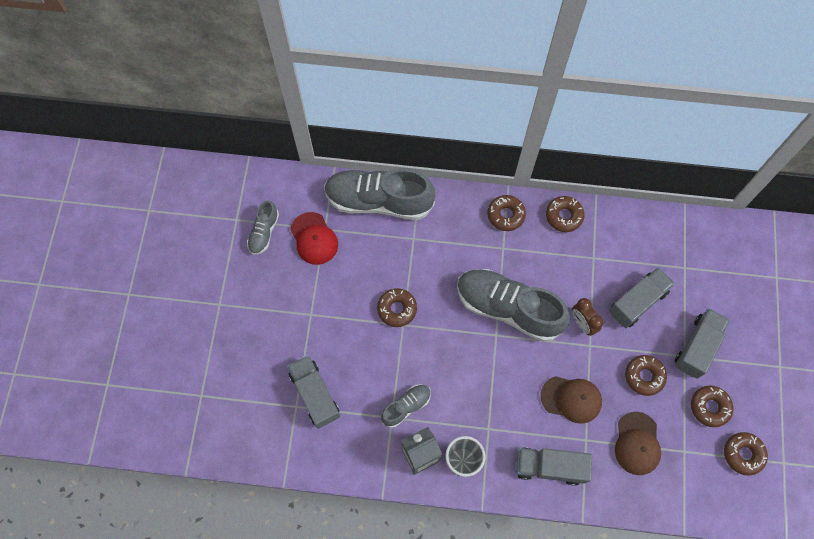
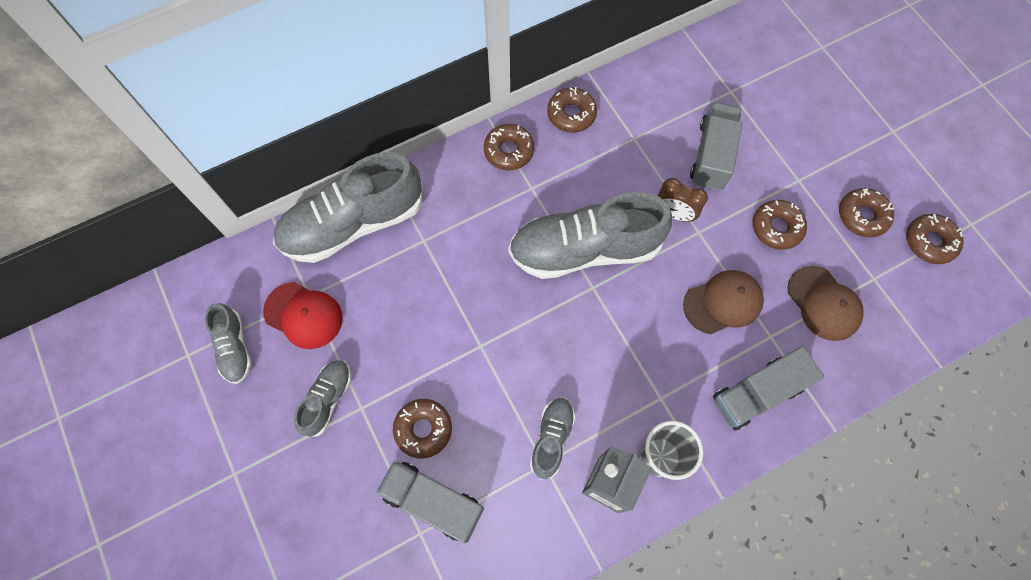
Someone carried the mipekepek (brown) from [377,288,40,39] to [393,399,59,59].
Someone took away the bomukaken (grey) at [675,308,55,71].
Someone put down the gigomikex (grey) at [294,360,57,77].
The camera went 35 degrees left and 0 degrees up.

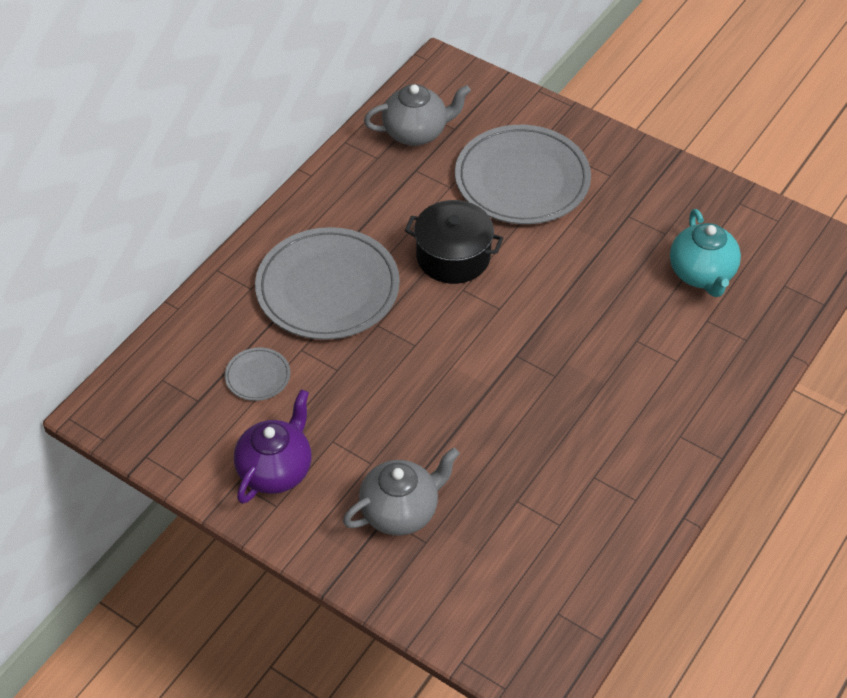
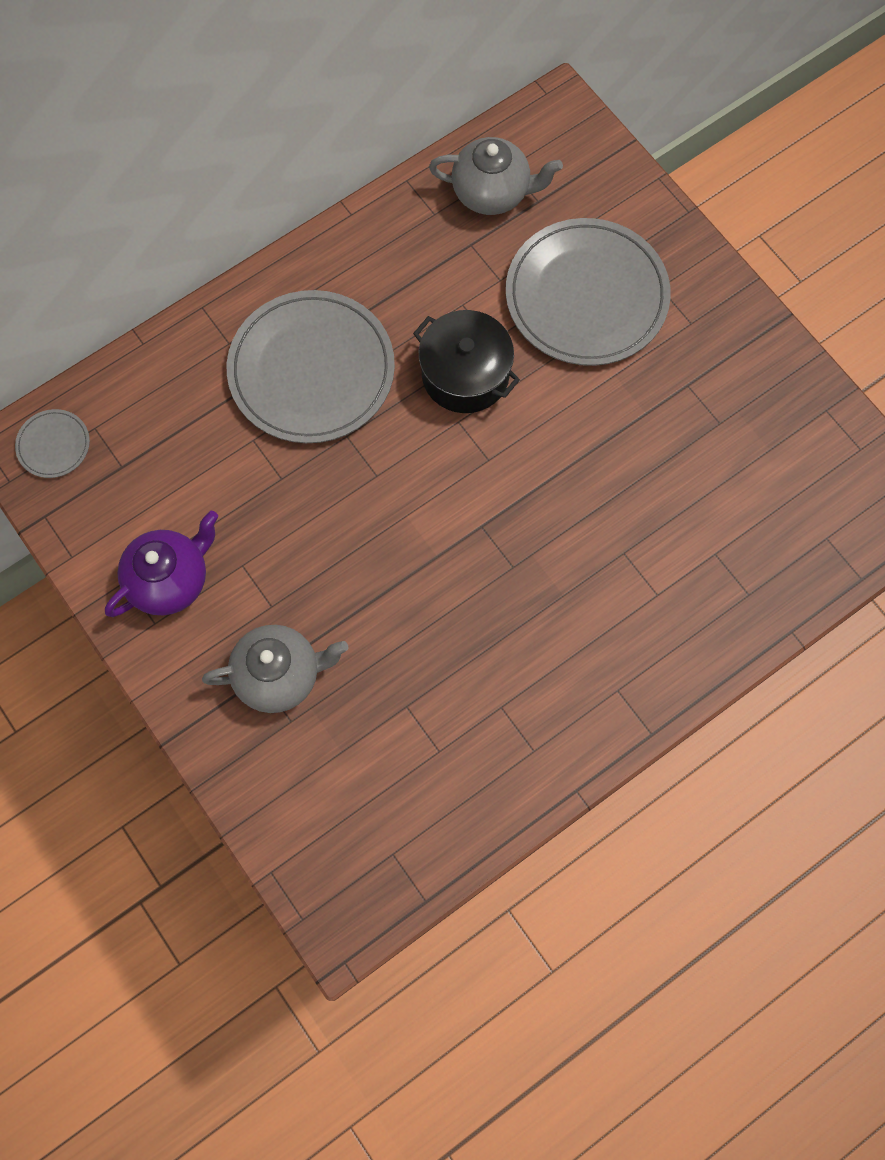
Someone carried the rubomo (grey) from [225,348,65,53] to [15,409,75,69].
Someone took away the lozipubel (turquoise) at [670,209,71,88].
The camera went 20 degrees right and 20 degrees up.

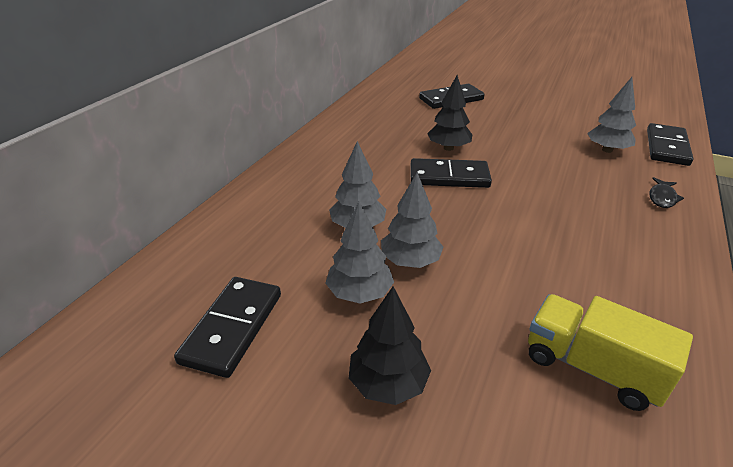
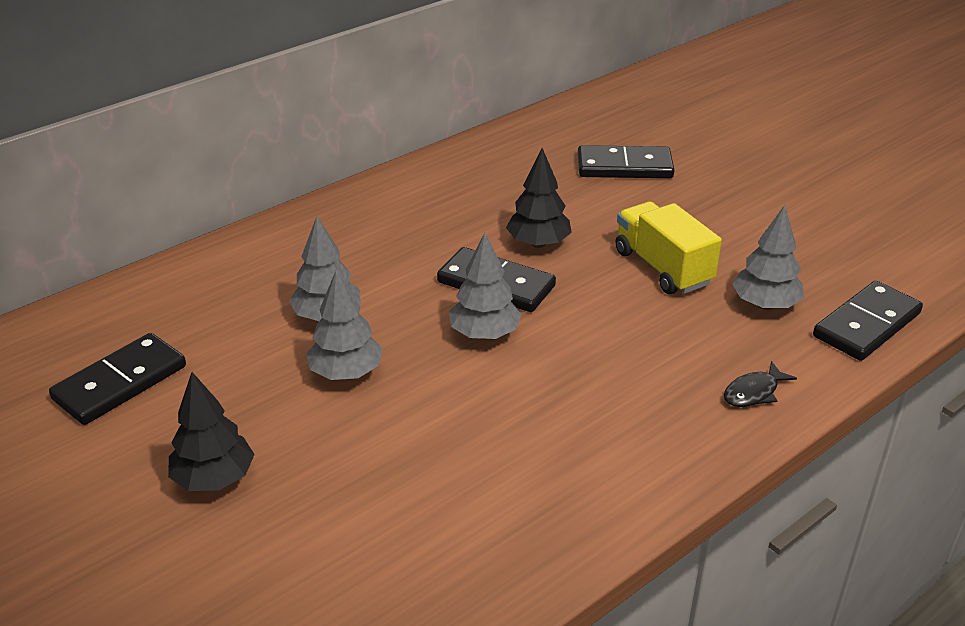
Someone carried the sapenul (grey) from [326,201,68,103] to [449,233,73,106].
Someone carried the bomukaken (yellow) from [528,294,165,117] to [615,201,107,93].
The camera went 25 degrees right and 0 degrees up.

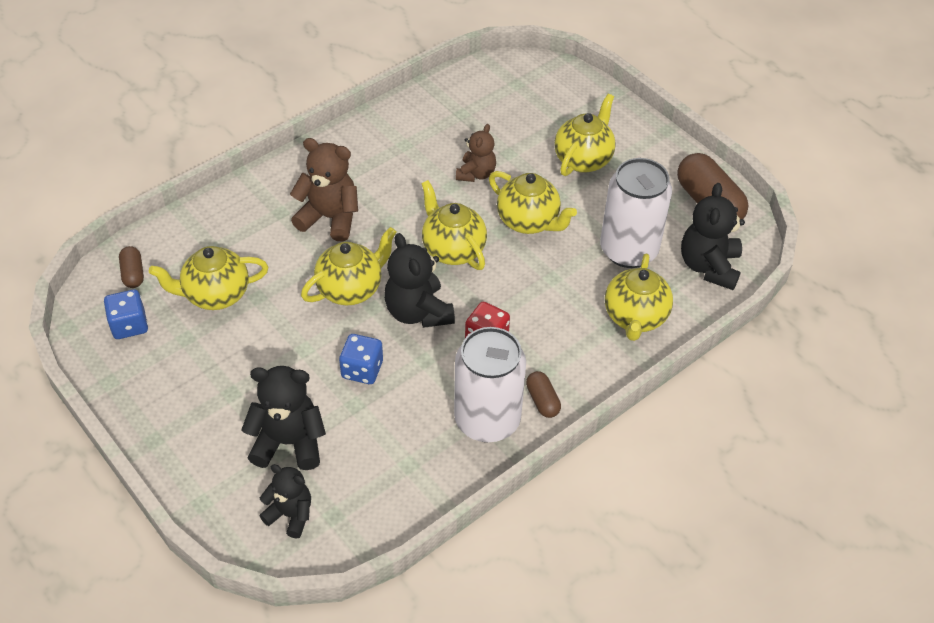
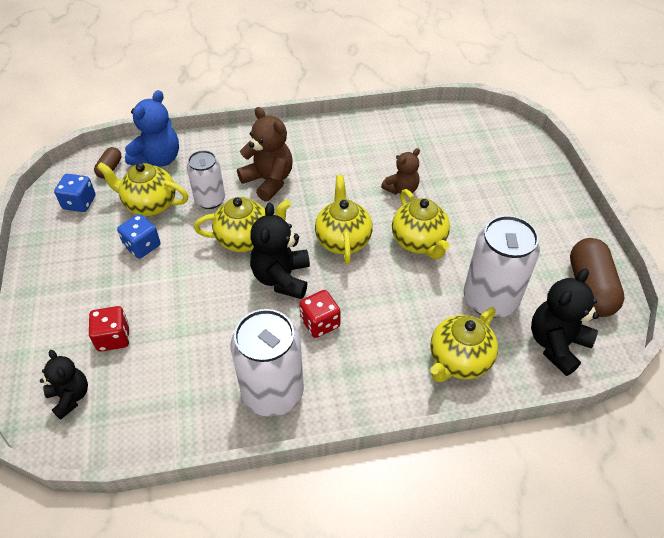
Someone swapped the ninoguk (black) at [241,366,85,104] for the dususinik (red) at [89,306,40,46].
Someone carried the dususinik (blue) from [339,334,44,50] to [117,214,43,45].
Someone took away the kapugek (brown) at [526,371,35,47].
Someone took away the lozipubel (yellow) at [554,94,62,82].
Someone put down the ninoguk (blue) at [125,90,54,77].
Someone put down the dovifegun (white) at [187,150,38,59].
The camera went 30 degrees right and 0 degrees up.

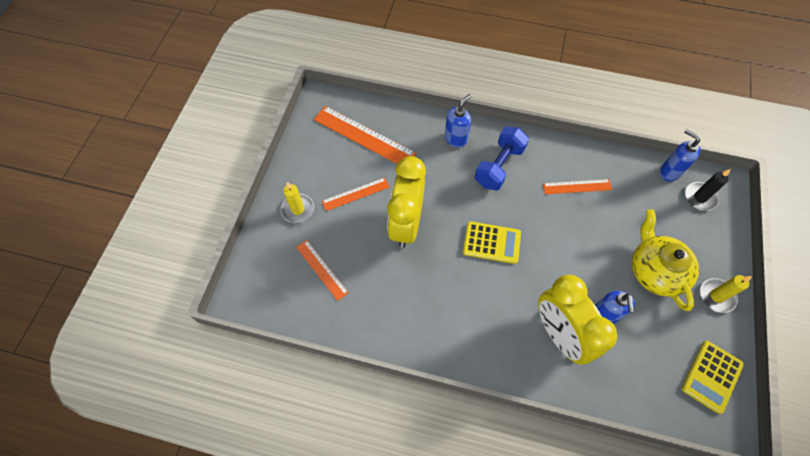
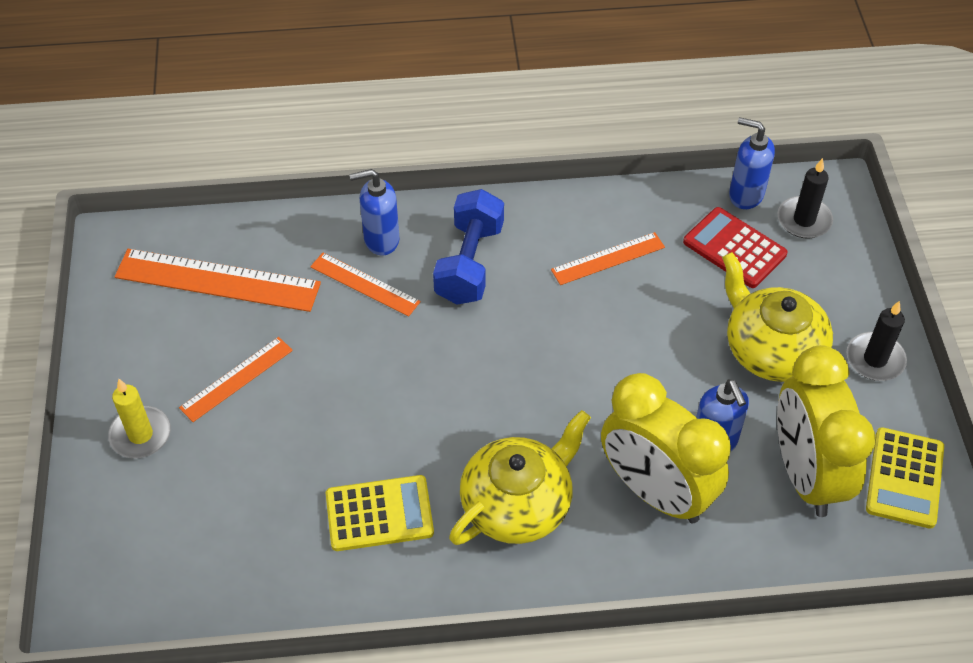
Someone carried the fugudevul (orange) from [296,240,53,61] to [310,253,111,64].
Someone carried the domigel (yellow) from [387,156,39,92] to [777,345,98,172].
Someone rotated the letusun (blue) at [445,94,27,54] by 120 degrees counterclockwise.
Someone carried the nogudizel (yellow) from [463,221,58,43] to [326,475,108,76].
Someone repainted the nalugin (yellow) at [700,275,52,38], which became the nalugin (black) at [846,301,61,80].
Someone put down the lozipubel (yellow) at [449,410,142,135].
Someone put down the nogudizel (red) at [683,207,105,81].
The camera went 20 degrees left and 10 degrees down.

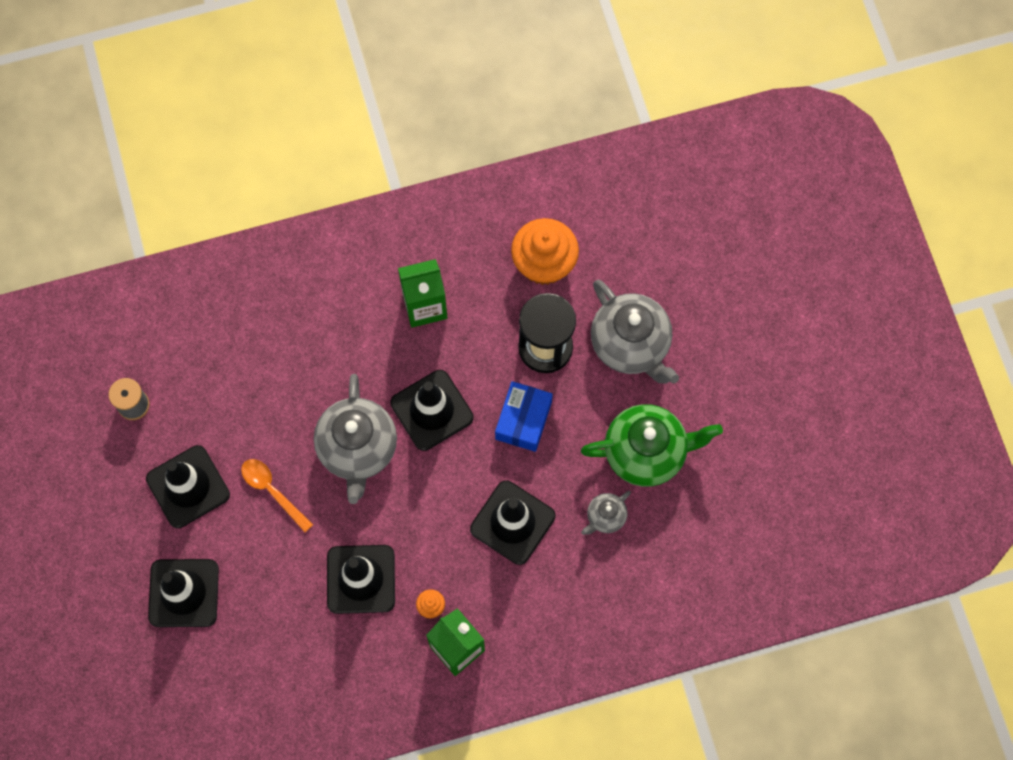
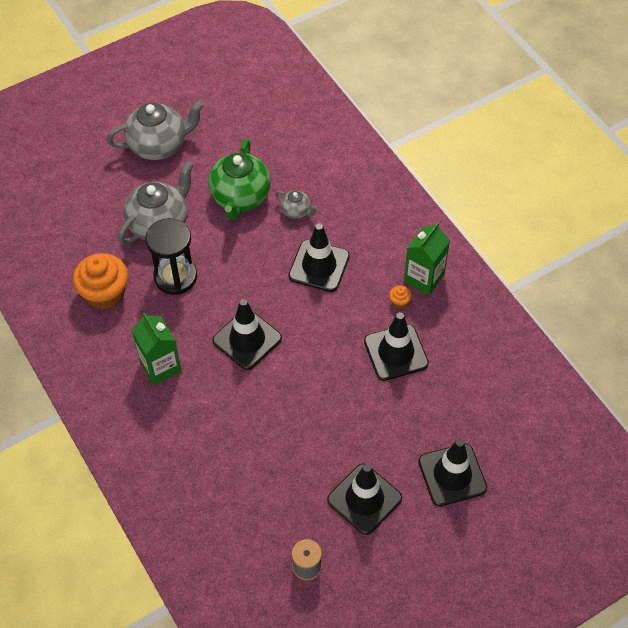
Someone took away the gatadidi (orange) at [241,459,72,73].
Someone carried the lozipubel (grey) from [314,374,83,130] to [107,100,98,60].
Someone took away the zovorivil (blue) at [495,381,58,71].
Someone rotated the lozipubel (green) at [581,404,142,83] by 150 degrees counterclockwise.
The camera went 105 degrees left and 15 degrees down.

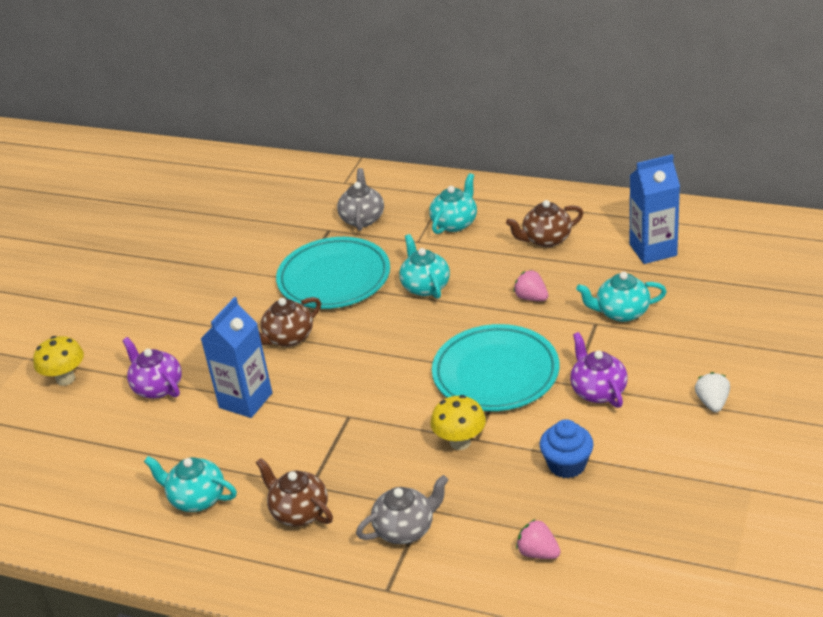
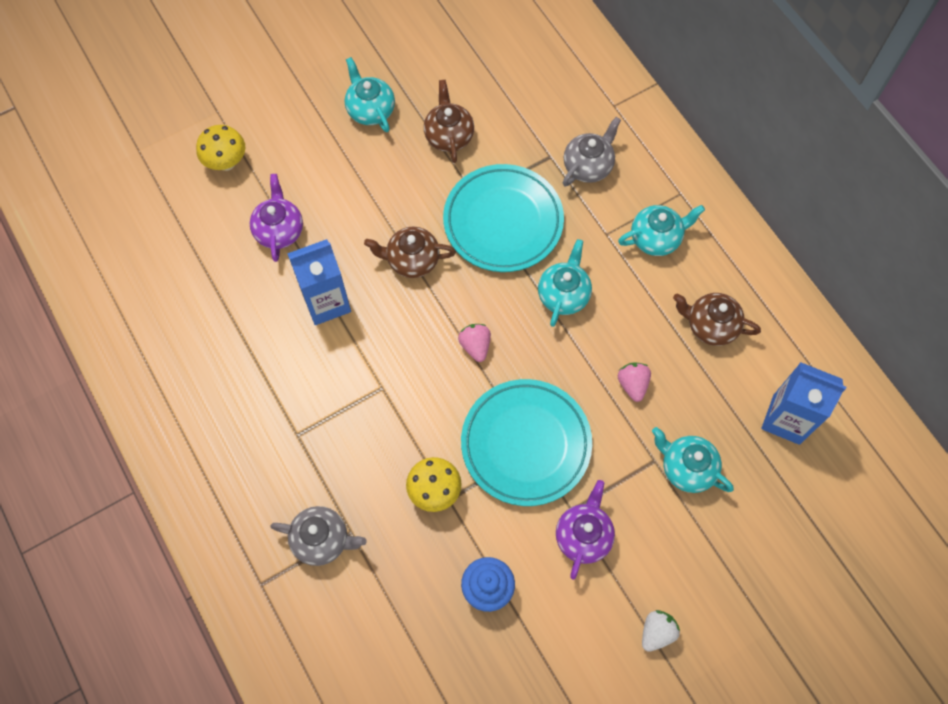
Someone carried the lozipubel (turquoise) from [144,456,93,56] to [345,57,50,75].
Someone carried the lozipubel (brown) from [256,458,77,69] to [424,80,50,83].
Someone carried the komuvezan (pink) from [516,519,45,40] to [458,324,33,38].
The camera went 35 degrees right and 30 degrees up.

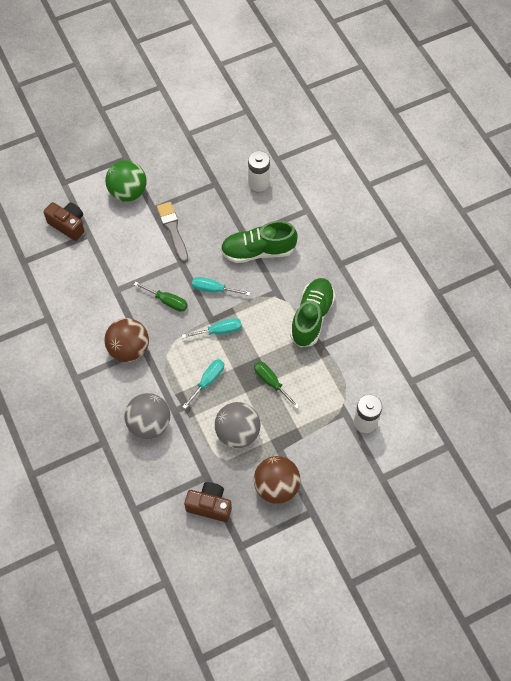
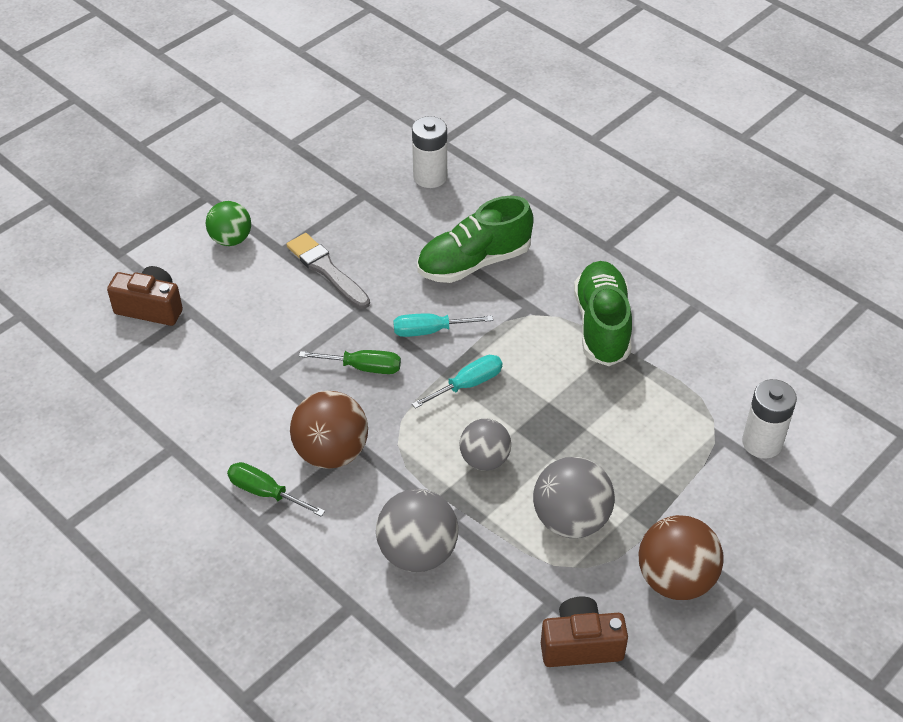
Someone scaled the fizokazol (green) at [105,160,42,42] by 0.67.
Someone swapped the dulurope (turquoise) at [182,359,42,50] for the fizokazol (grey) at [459,419,52,51].
Someone carried the dulurope (green) from [254,361,45,47] to [227,462,98,55].
The camera went 20 degrees left and 15 degrees down.

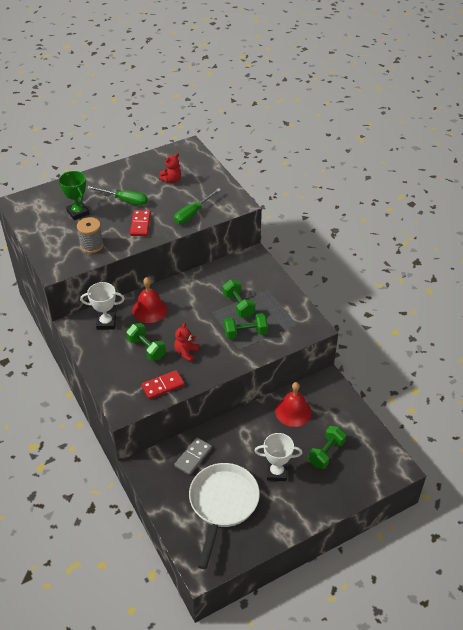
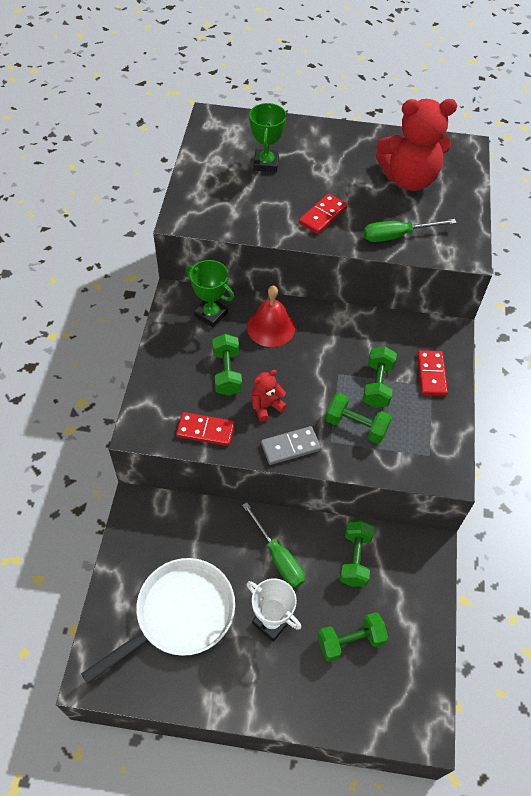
Someone took away the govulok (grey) at [77,217,27,36].
Someone repainted the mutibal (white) at [80,282,45,48], which became the mutibal (green) at [186,260,48,68].
Someone carried the dulurope (green) from [87,186,61,19] to [242,503,63,85].
Someone scaled the ninoguk (red) at [159,153,22,30] by 2.18.
Someone carried the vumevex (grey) from [174,438,38,37] to [261,426,60,39].
Someone swapped the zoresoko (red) at [275,382,37,45] for the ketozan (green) at [340,520,34,67].
Someone put down the vumevex (red) at [417,350,31,46].
The camera went 35 degrees right and 10 degrees up.

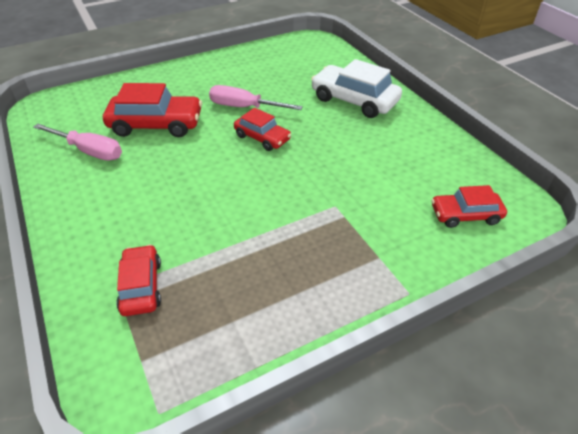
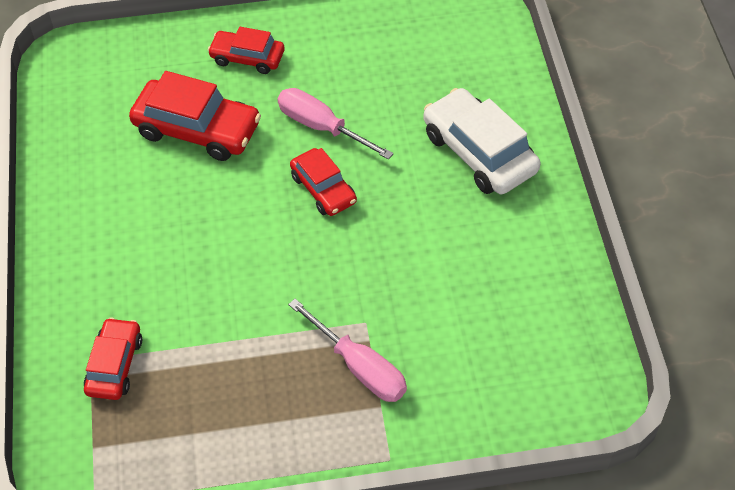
Someone carried the dulurope (pink) from [33,124,89,37] to [288,299,119,103].
Someone carried the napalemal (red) from [431,185,76,43] to [208,27,77,47].
The camera went 20 degrees right and 10 degrees up.

